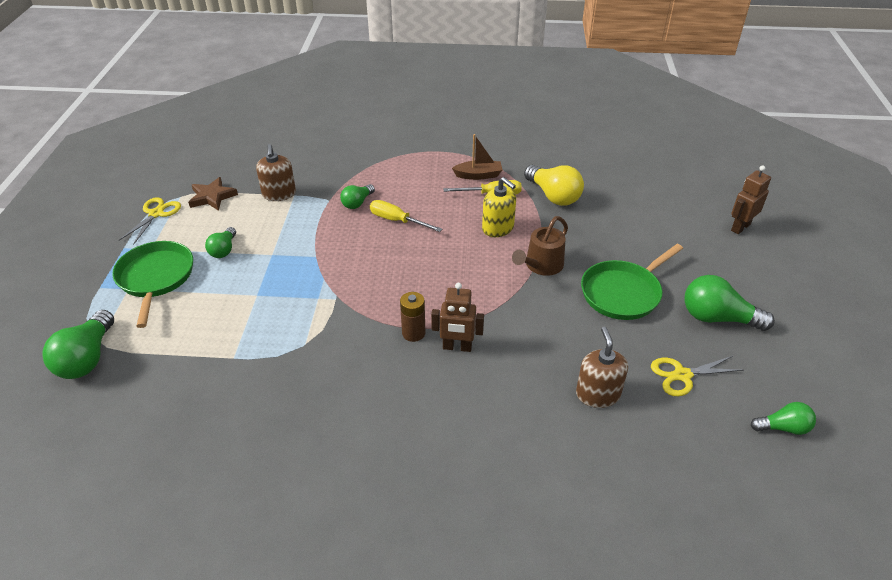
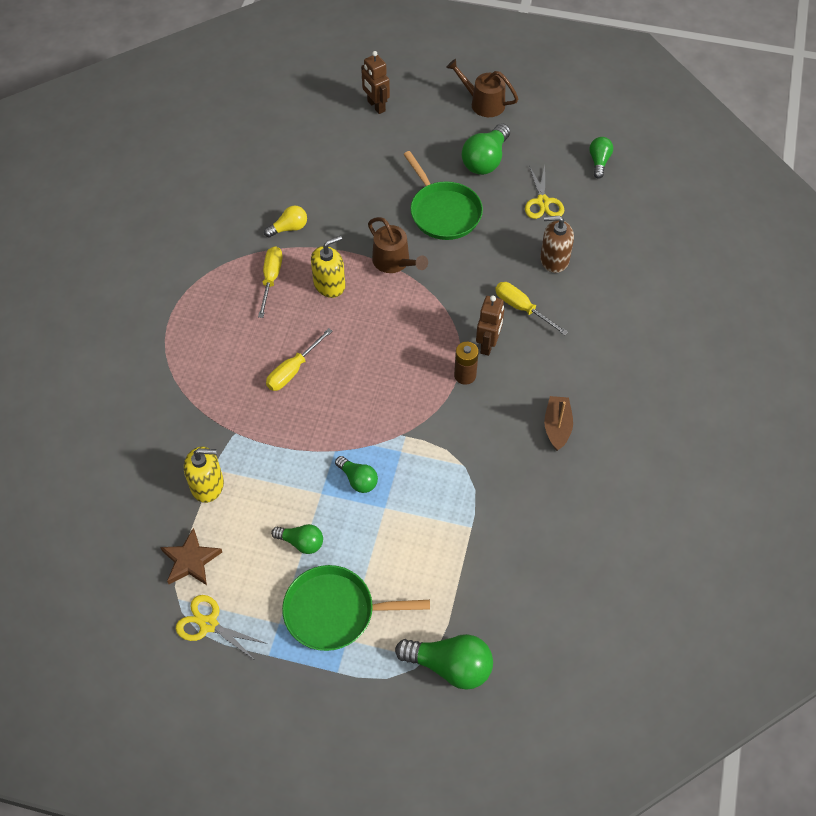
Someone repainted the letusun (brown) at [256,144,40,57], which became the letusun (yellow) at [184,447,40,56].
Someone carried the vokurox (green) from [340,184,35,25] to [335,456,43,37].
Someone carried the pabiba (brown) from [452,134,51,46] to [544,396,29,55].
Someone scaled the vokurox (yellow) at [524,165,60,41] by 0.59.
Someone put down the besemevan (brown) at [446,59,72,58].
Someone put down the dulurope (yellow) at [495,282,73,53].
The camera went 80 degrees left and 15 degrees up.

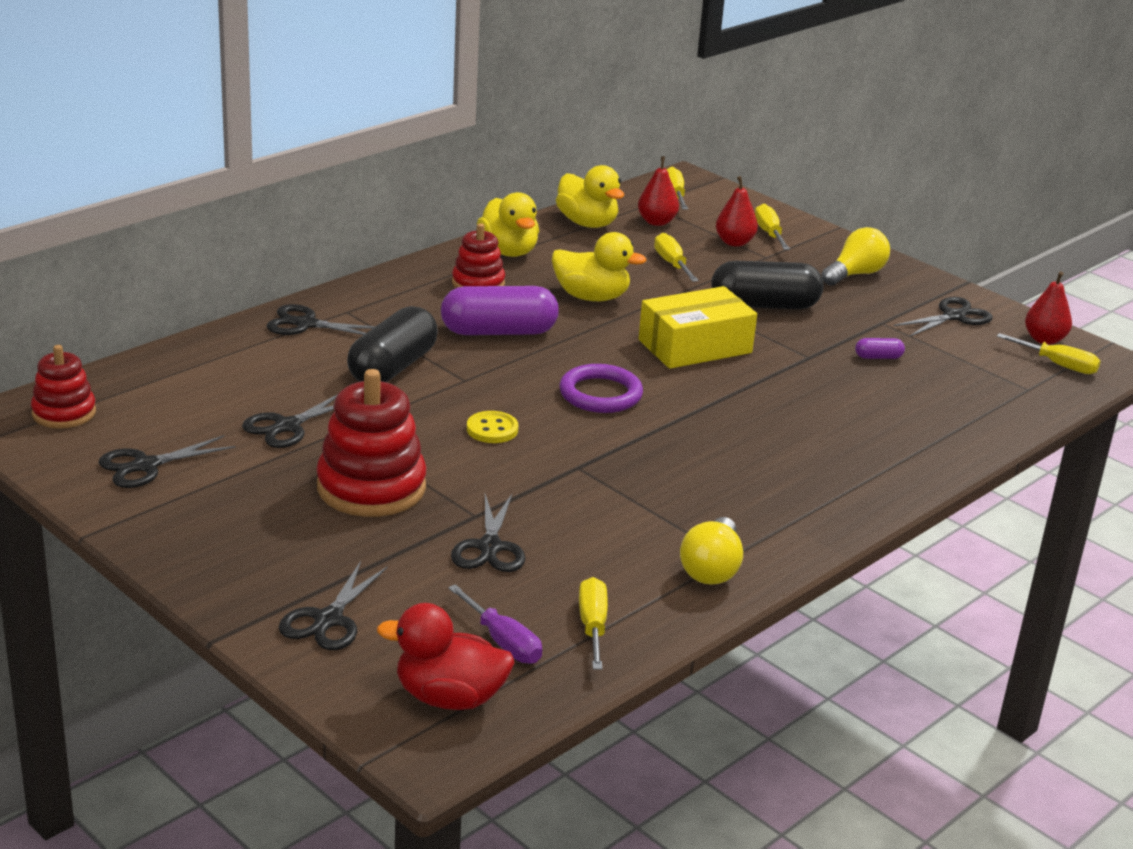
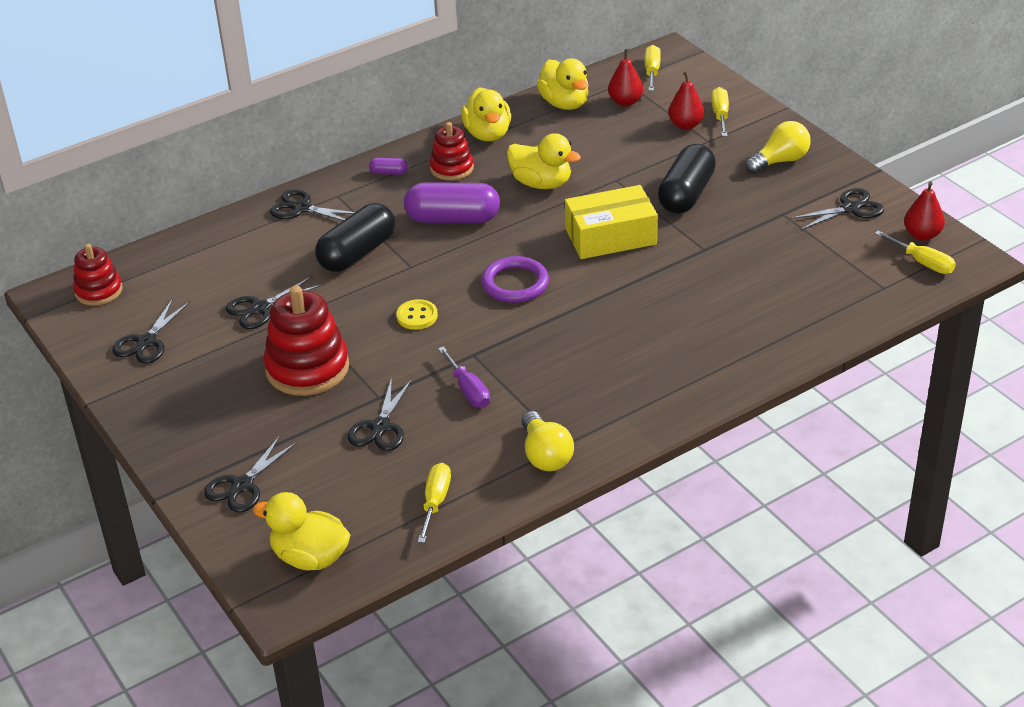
Someone rotated the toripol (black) at [99,435,136,53] by 45 degrees counterclockwise.
Someone repainted the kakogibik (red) at [377,603,138,107], which became the kakogibik (yellow) at [253,492,97,79].
Someone carried the dulurope (purple) from [448,584,94,80] to [438,346,52,62].
Someone took away the dulurope (yellow) at [654,233,45,49].
Someone rotated the vokurox (yellow) at [680,517,63,68] by 45 degrees counterclockwise.
Someone rotated the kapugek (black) at [711,261,113,48] by 75 degrees counterclockwise.
Someone carried the kapugek (purple) from [855,338,50,21] to [369,158,39,17].
The camera went 15 degrees right and 10 degrees up.

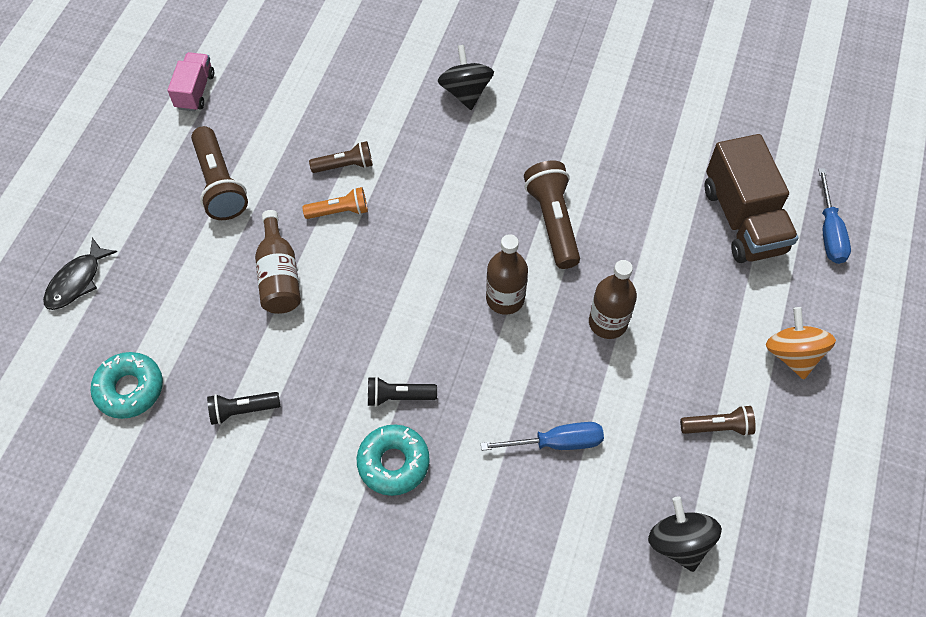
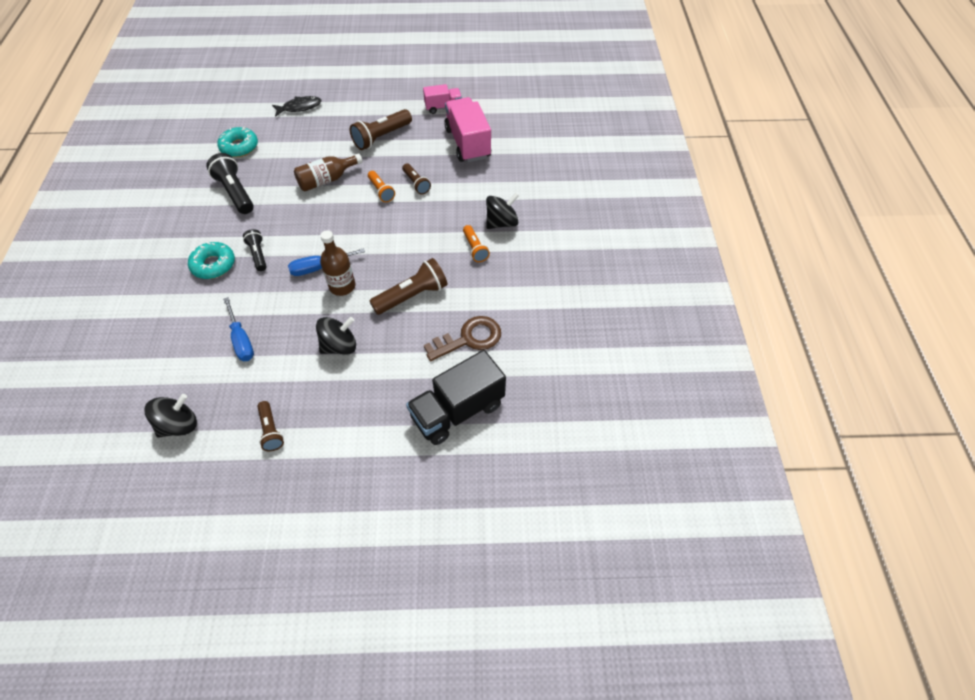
Someone rotated the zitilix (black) at [43,238,74,72] by 150 degrees clockwise.
Someone scaled the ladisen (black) at [207,392,73,33] by 1.67.
Someone swapped the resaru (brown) at [589,260,48,79] for the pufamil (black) at [316,317,40,38].
Someone repainted the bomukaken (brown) at [705,134,93,129], which became the bomukaken (black) at [406,350,100,95].
Someone took away the pufamil (orange) at [766,307,70,72].
Someone carried the dulurope (blue) from [818,168,33,96] to [288,248,77,28].
Someone put down the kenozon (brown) at [424,316,77,45].
Someone put down the bomukaken (pink) at [444,97,47,65].
Someone put down the ladisen (orange) at [463,225,27,37].
The camera went 70 degrees right and 5 degrees down.

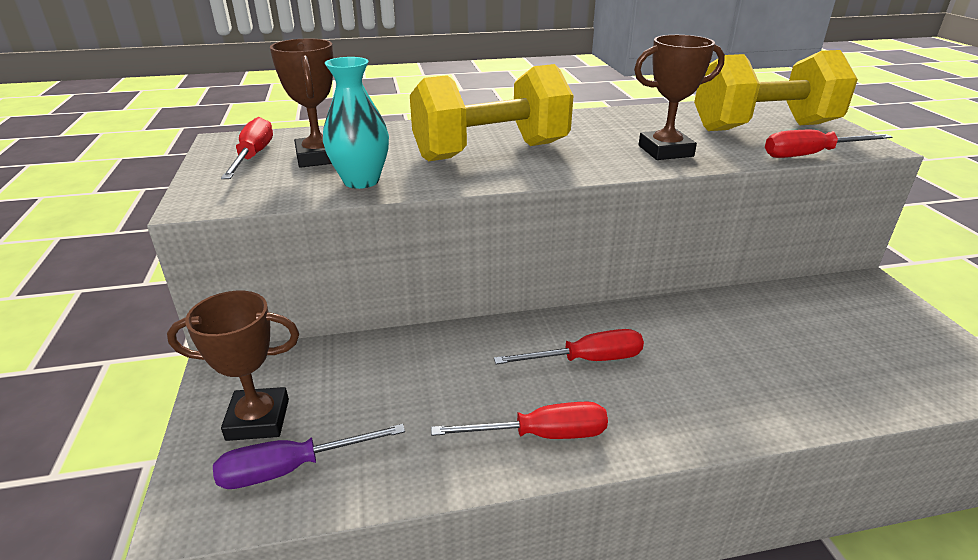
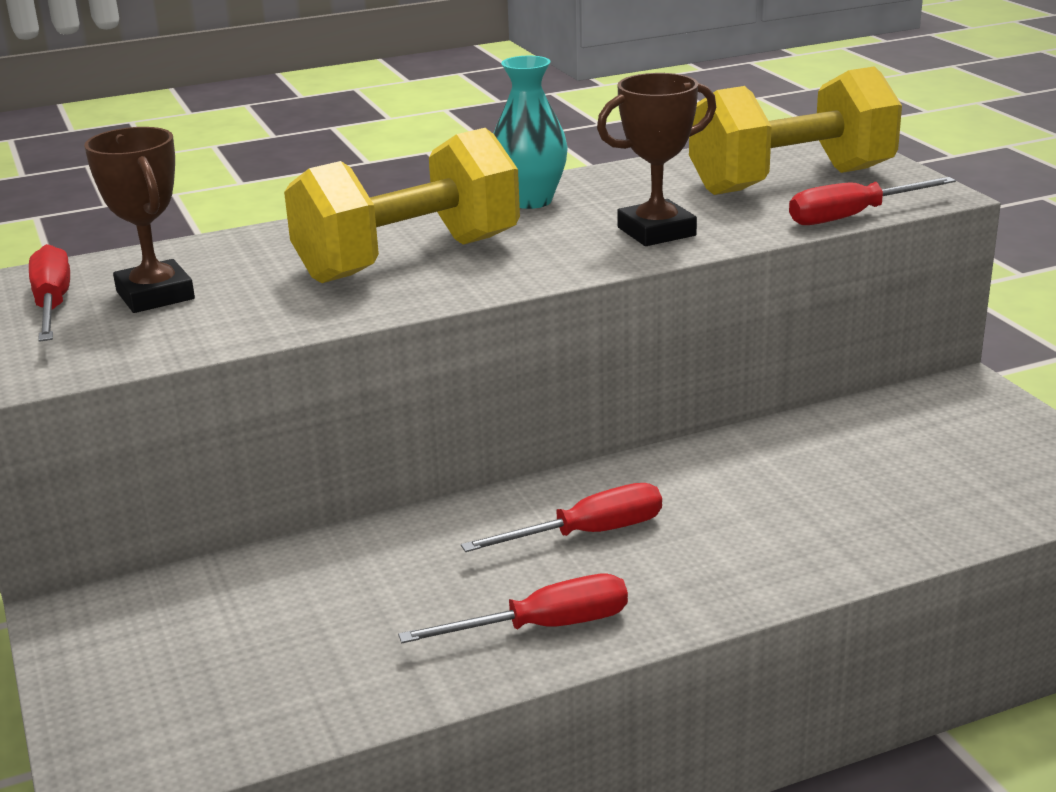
Someone took away the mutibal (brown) at [167,291,132,150].
Someone took away the dulurope (purple) at [213,424,192,65].
Someone carried the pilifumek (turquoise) from [323,57,66,132] to [493,56,75,153].
The camera went 10 degrees left and 5 degrees down.

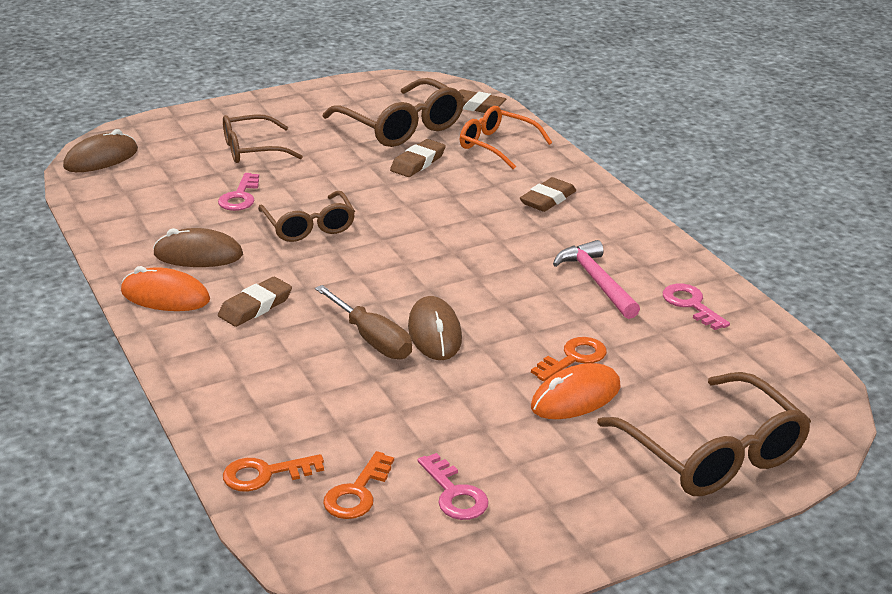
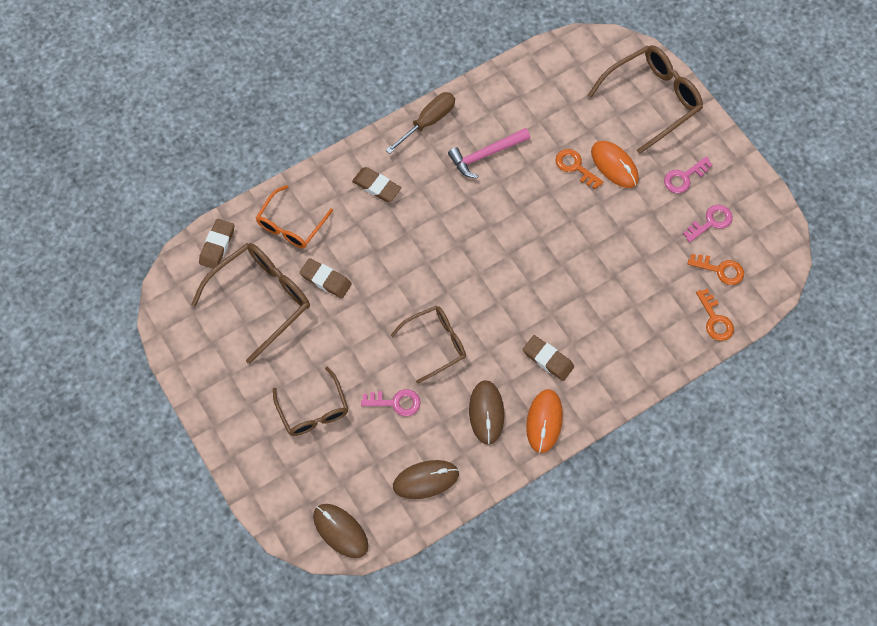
Someone carried the dulurope (brown) from [315,285,97,74] to [386,92,69,62].
Someone carried the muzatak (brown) from [408,296,54,64] to [393,460,66,39].
Someone carried the kenozon (pink) from [663,284,67,46] to [664,157,49,36].
The camera went 95 degrees left and 35 degrees up.

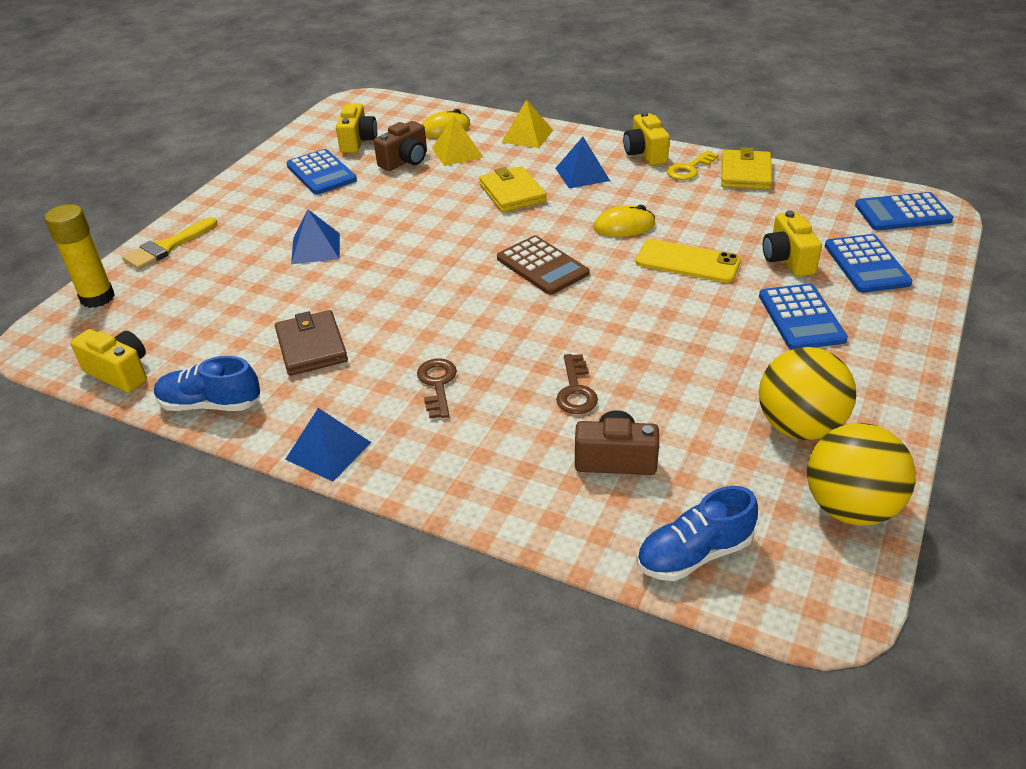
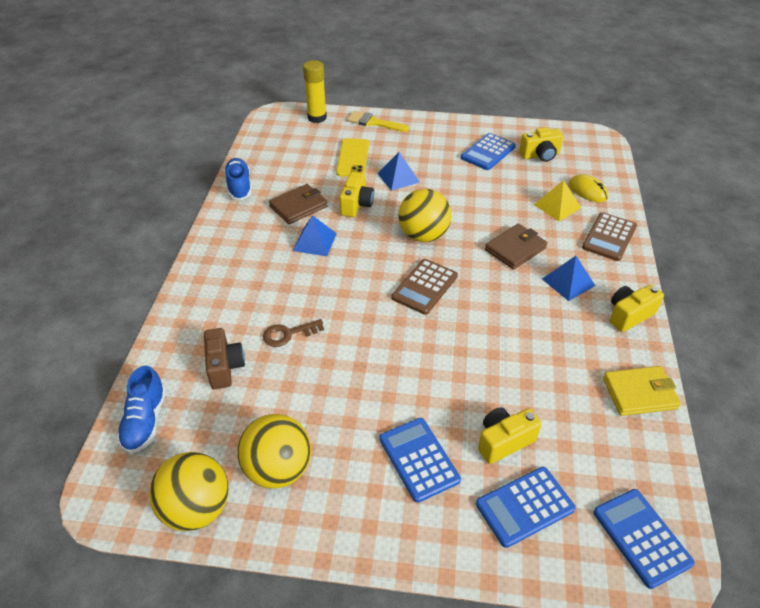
Someone carried the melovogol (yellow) from [70,329,77,64] to [340,172,34,45].
Someone carried the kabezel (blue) from [285,408,86,74] to [293,215,44,41].
Someone took away the melovogol (brown) at [374,121,53,50].
Someone took away the kenozon (brown) at [417,358,40,60].
Someone repainted the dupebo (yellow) at [479,166,68,47], which became the dupebo (brown) at [485,224,63,46].
Someone swapped the kabezel (yellow) at [502,99,51,49] for the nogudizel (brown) at [582,212,55,49].
Someone took away the muzatak (yellow) at [594,205,61,32].
Someone carried the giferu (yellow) from [636,239,105,44] to [336,138,33,39].
Someone rotated the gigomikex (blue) at [637,486,121,95] by 135 degrees counterclockwise.
Someone took away the kenozon (yellow) at [667,150,51,30].
Someone rotated the nogudizel (blue) at [759,284,89,66] by 90 degrees clockwise.
Someone put down the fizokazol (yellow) at [398,189,54,53].
The camera went 70 degrees right and 5 degrees up.

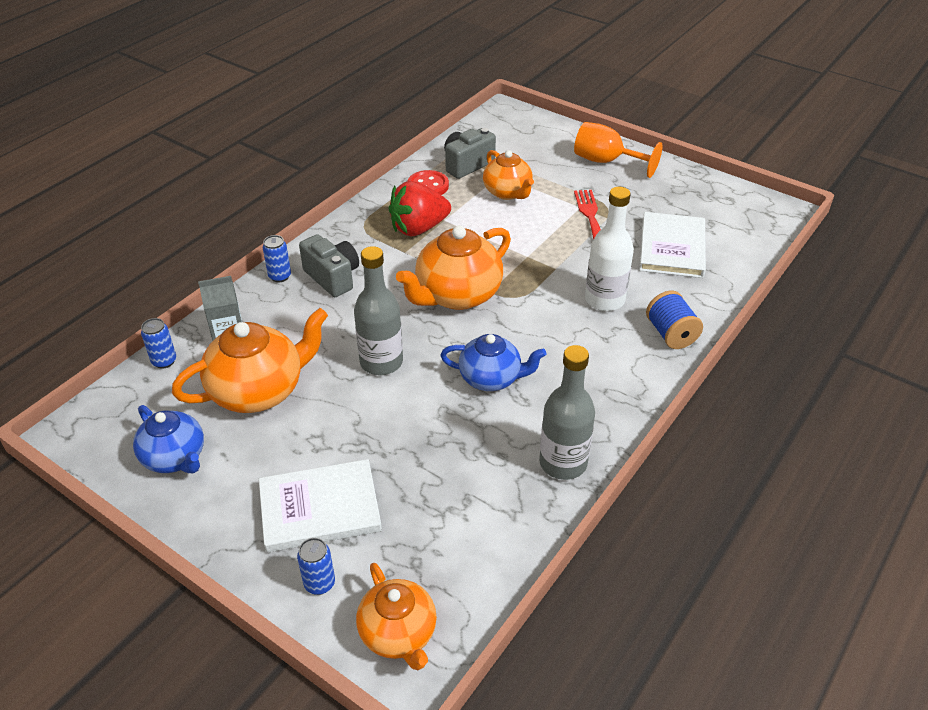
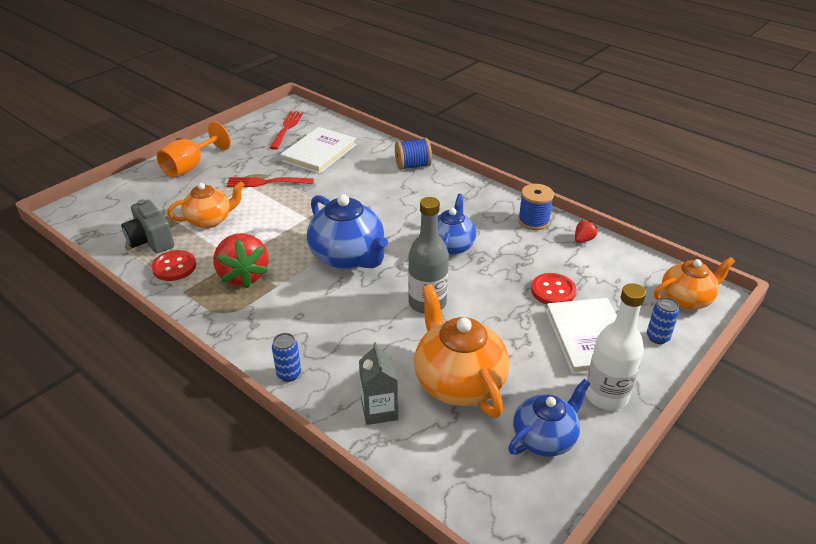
Someone took away the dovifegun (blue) at [141,318,35,51].
Someone took away the melovogol (grey) at [299,234,60,63].
Someone repainted the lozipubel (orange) at [396,226,115,84], which became the lozipubel (blue) at [307,194,81,75].
Someone swapped the resaru (grey) at [539,345,56,135] for the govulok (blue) at [518,184,36,46].
Someone carried the resaru (white) from [585,187,49,124] to [586,283,60,127].
Someone rotated the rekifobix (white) at [639,212,67,66] by 75 degrees counterclockwise.
Someone put down the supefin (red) at [270,111,33,39].
Someone put down the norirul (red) at [531,273,45,31].
Someone put down the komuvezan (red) at [575,220,23,23].
The camera went 85 degrees left and 5 degrees down.

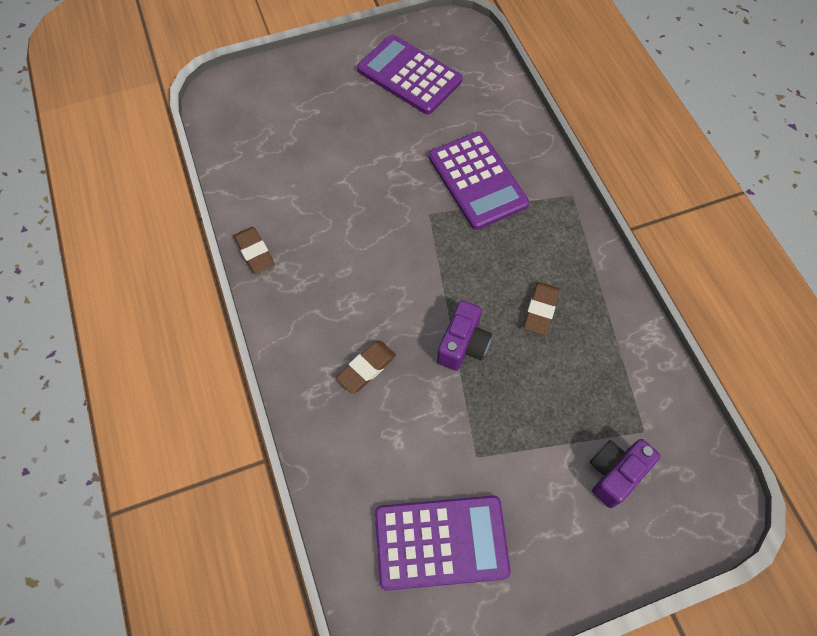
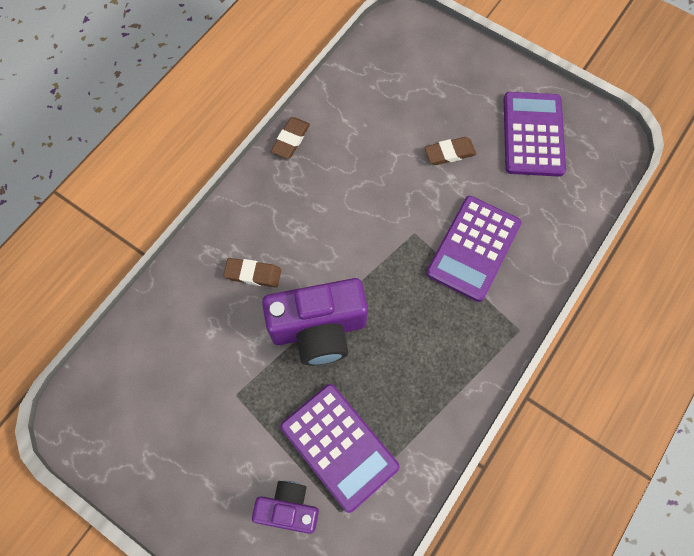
Someone carried the nogudizel (purple) from [375,496,136,95] to [280,384,120,129].
Someone scaled the melovogol (purple) at [437,300,55,71] by 1.74.
Someone carried the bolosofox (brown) from [524,282,35,53] to [425,137,51,28].
The camera went 55 degrees right and 5 degrees up.

